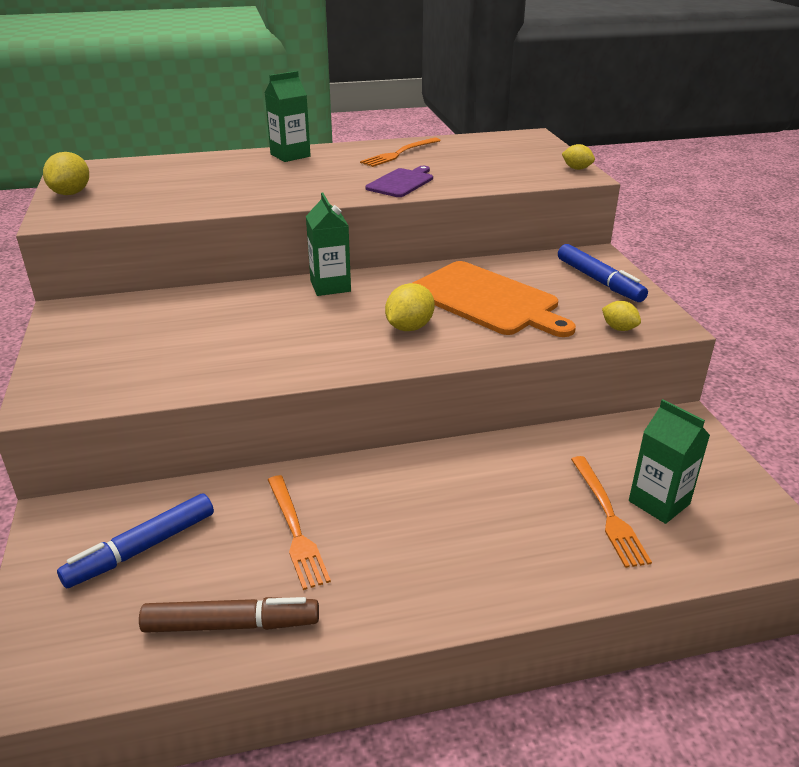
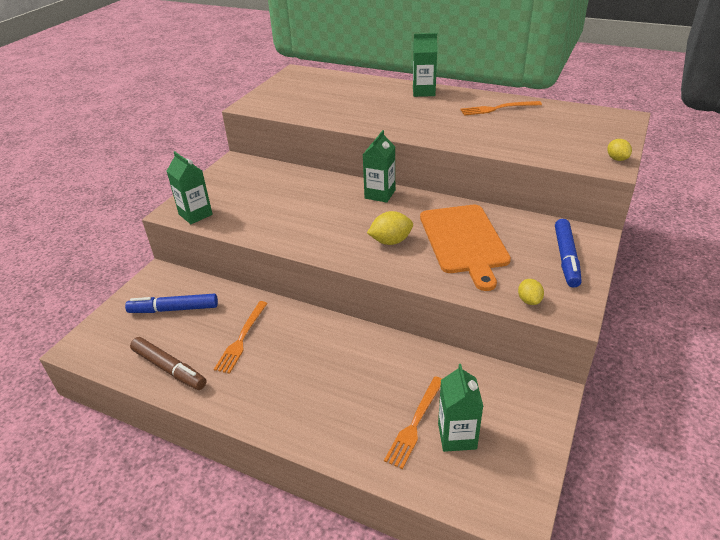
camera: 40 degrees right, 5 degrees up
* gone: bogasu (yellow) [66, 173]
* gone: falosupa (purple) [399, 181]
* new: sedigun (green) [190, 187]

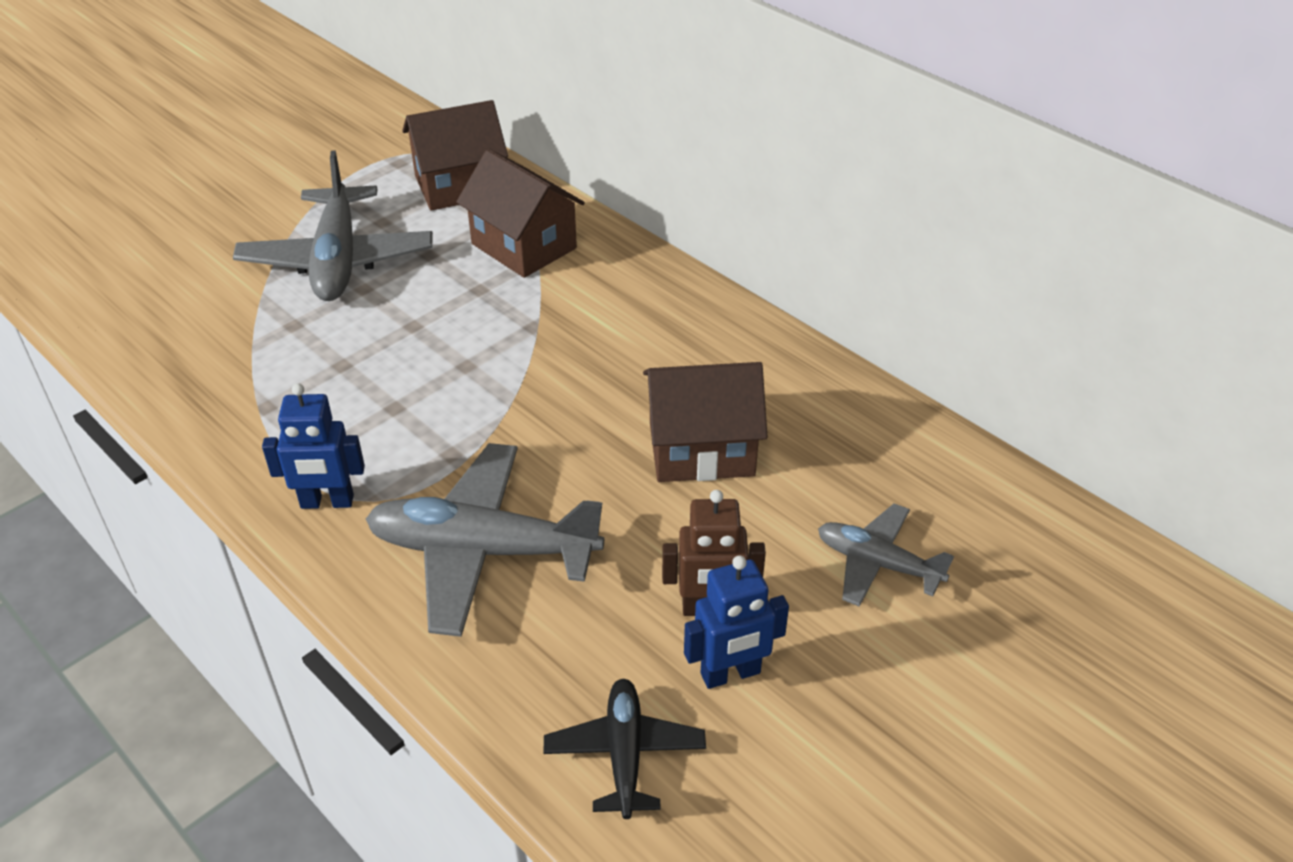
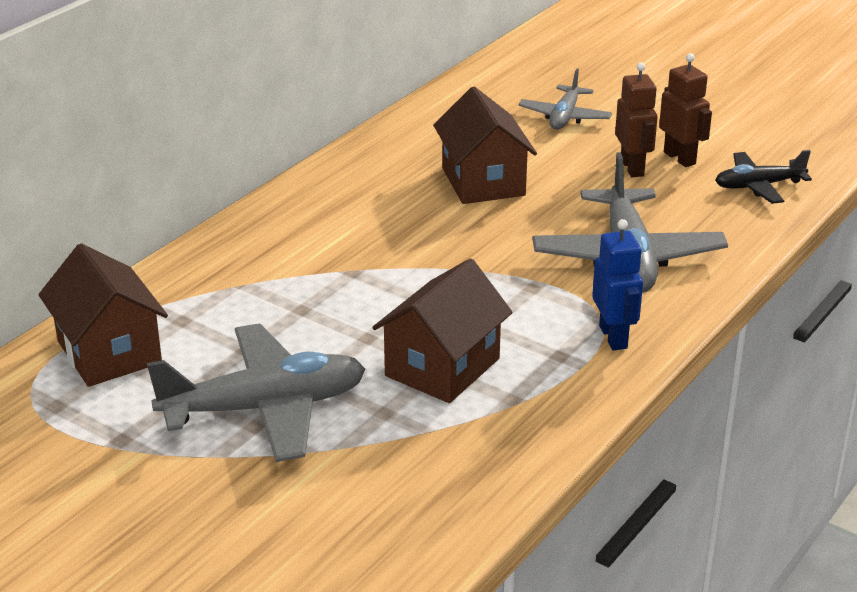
camera: 100 degrees left, 10 degrees down
* shifted: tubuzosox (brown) [520, 213] to [442, 330]
* repainted: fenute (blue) [736, 622] to fenute (brown) [685, 110]

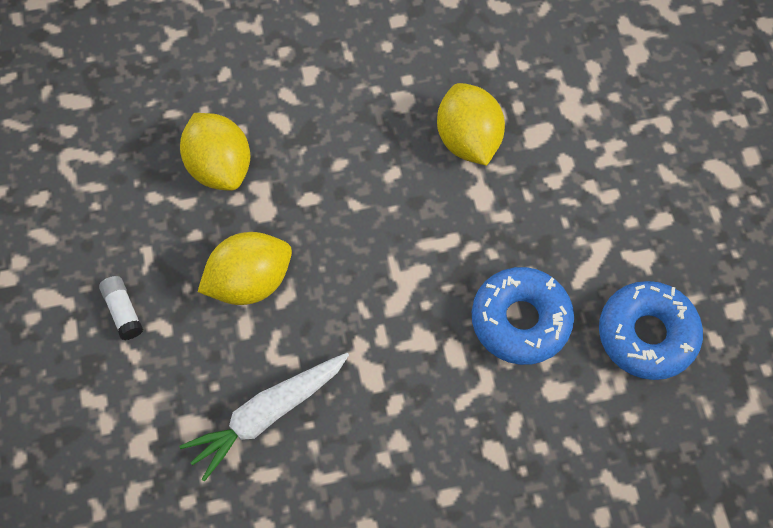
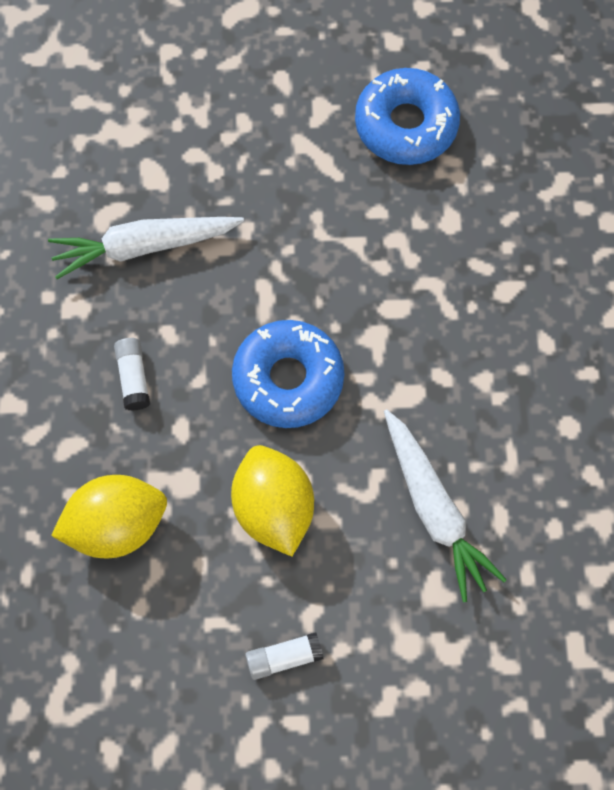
camera: 80 degrees left, 5 degrees up
* swapped: bogasu (yellow) [471, 124] to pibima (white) [146, 248]
* shifted: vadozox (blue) [523, 316] to [288, 374]
* new: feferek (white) [132, 374]

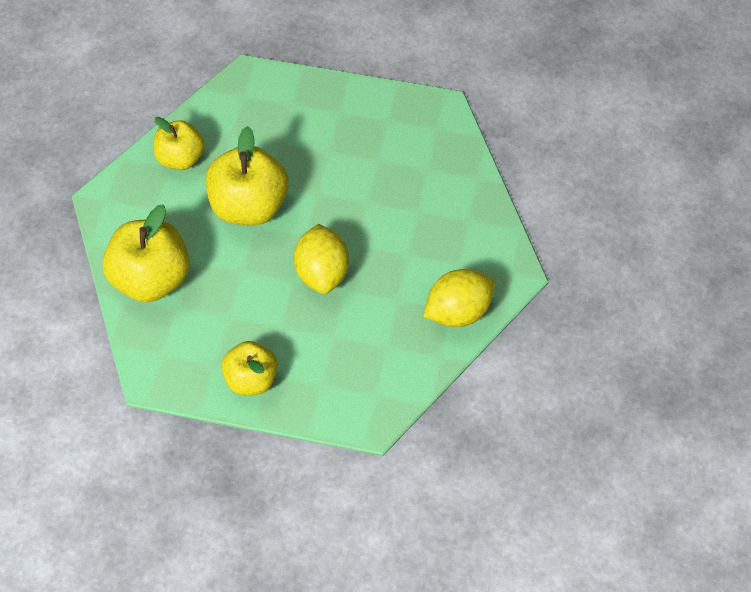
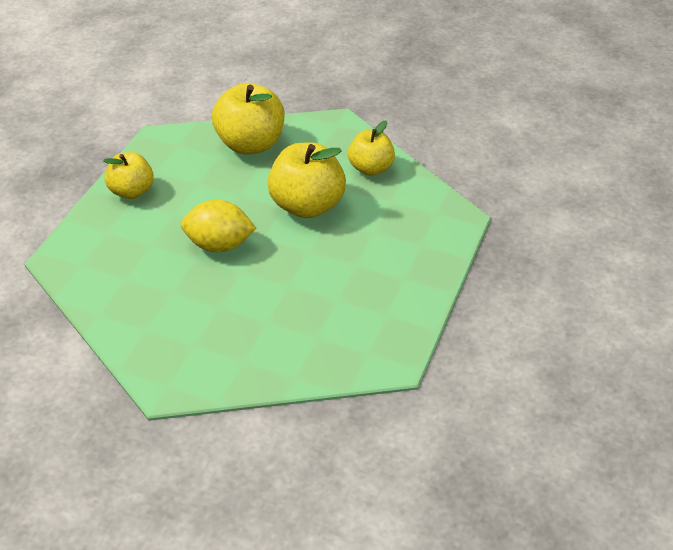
camera: 100 degrees right, 15 degrees down
* gone: bogasu (yellow) [459, 298]

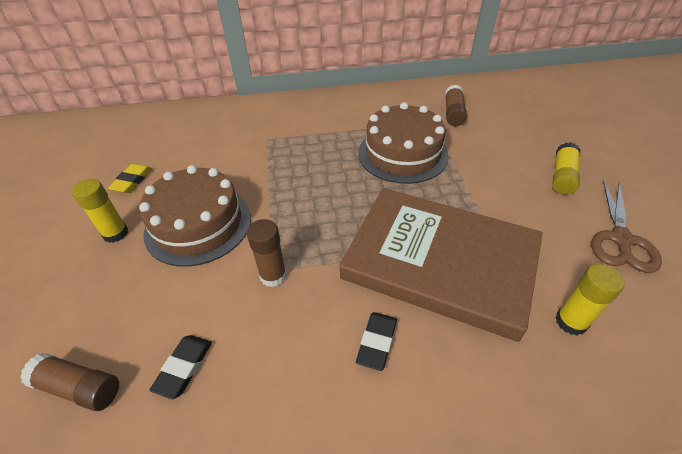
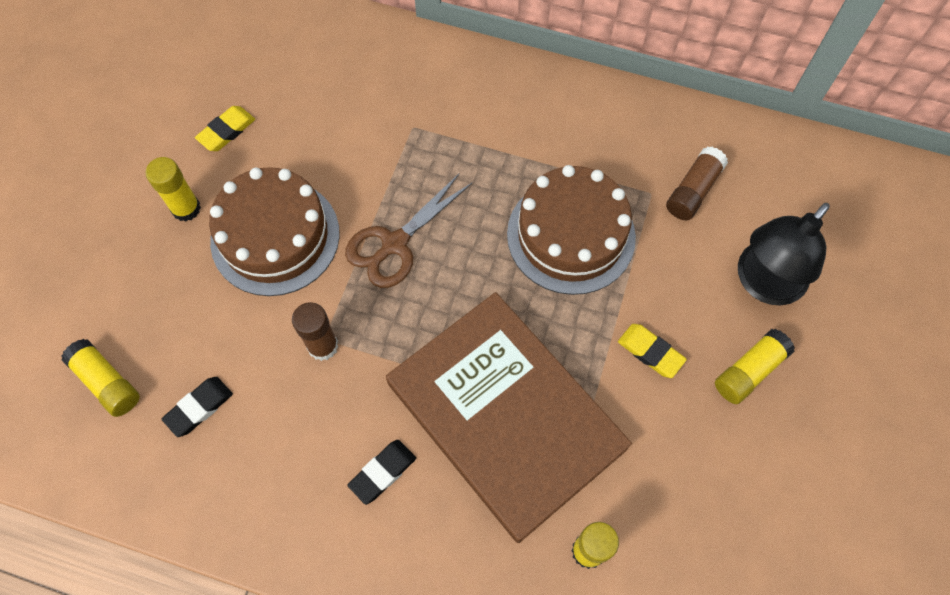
camera: 25 degrees right, 20 degrees up
* repainted: feferek (brown) [69, 382] to feferek (yellow) [100, 378]
* shifted: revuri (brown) [626, 226] to [408, 230]
* new: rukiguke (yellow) [652, 351]
* new: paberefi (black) [784, 254]

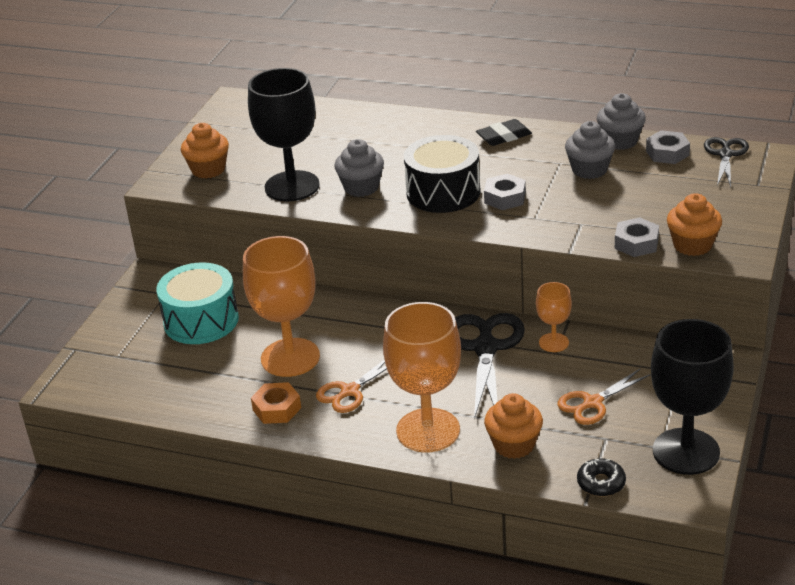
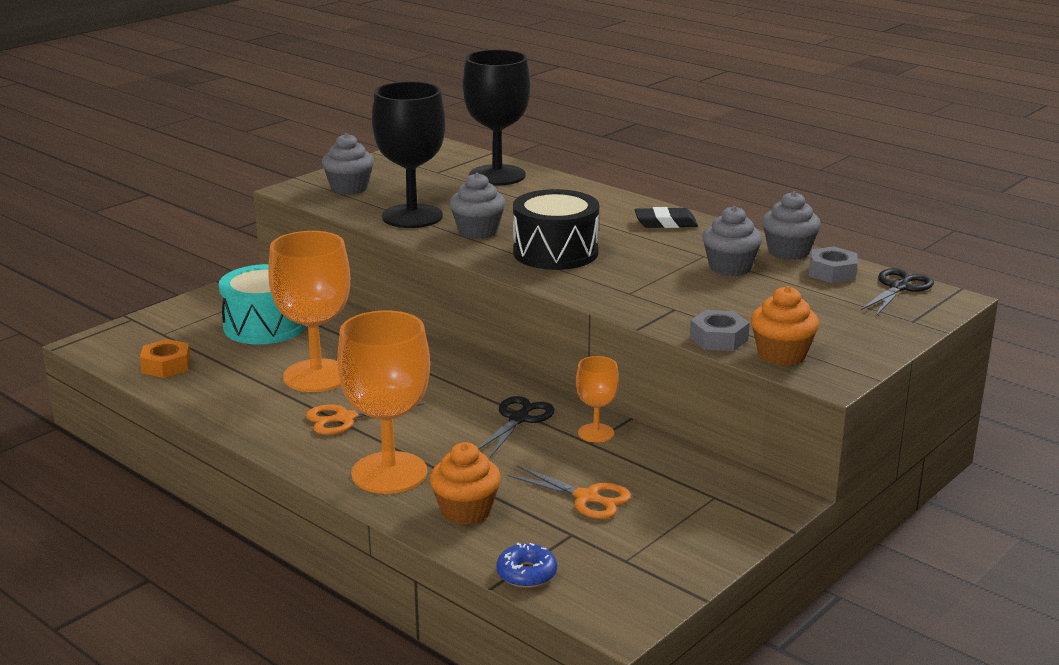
camera: 20 degrees right, 10 degrees down
* repainted: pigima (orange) [205, 151] to pigima (grey) [348, 164]
* shifted: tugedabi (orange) [276, 403] to [165, 358]
* scaled: revuri (black) [490, 366] = [516, 426] x0.61
* gone: tugedabi (grey) [505, 192]
* rotated: revuri (orange) [604, 397] = [569, 492] 135 degrees counterclockwise
* repainted: vadozox (black) [601, 477] to vadozox (blue) [526, 565]
* shifted: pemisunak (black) [692, 397] to [496, 118]

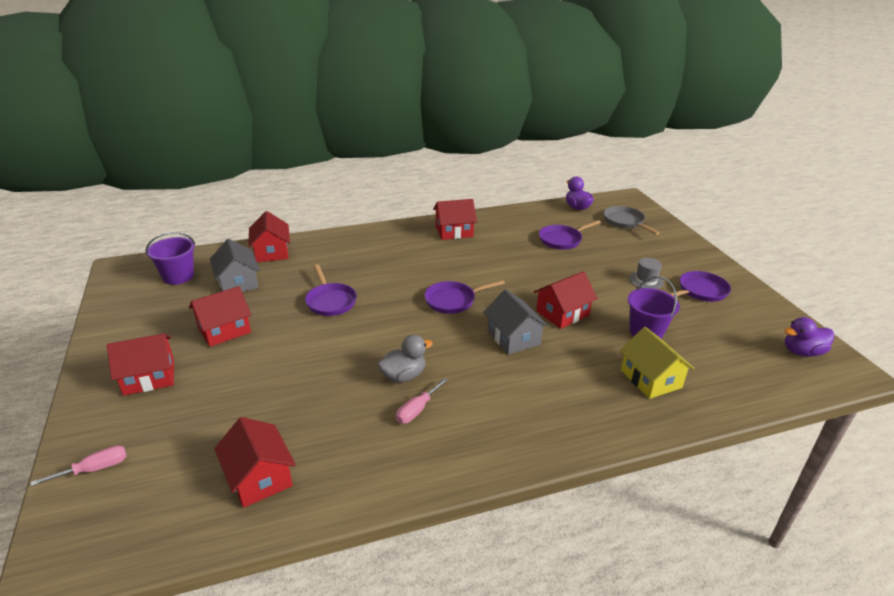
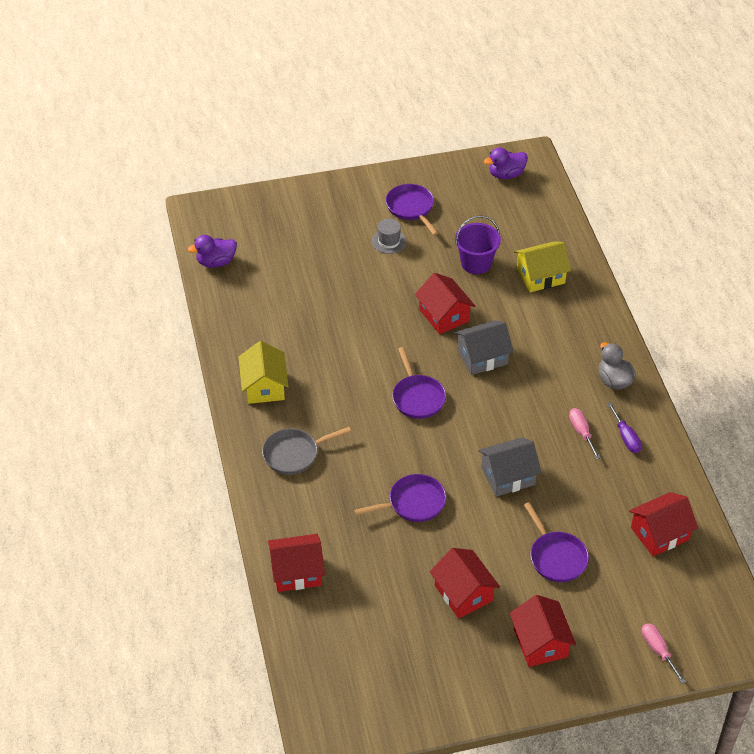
camera: 85 degrees left, 15 degrees up
* gone: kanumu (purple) [170, 258]
* shifted: tubuzosox (grey) [235, 265] to [510, 467]
* shifted: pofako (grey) [405, 359] to [617, 365]
* rotated: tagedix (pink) [422, 401] = [584, 433] 150 degrees counterclockwise
* repainted: tubuzosox (red) [455, 219] to tubuzosox (yellow) [263, 372]
* shifted: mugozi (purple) [570, 235] to [556, 542]
* shifted: mugozi (grey) [632, 220] to [306, 451]
* rotated: pofako (purple) [809, 337] = [506, 163] 75 degrees clockwise
* new: tagedix (purple) [625, 428]

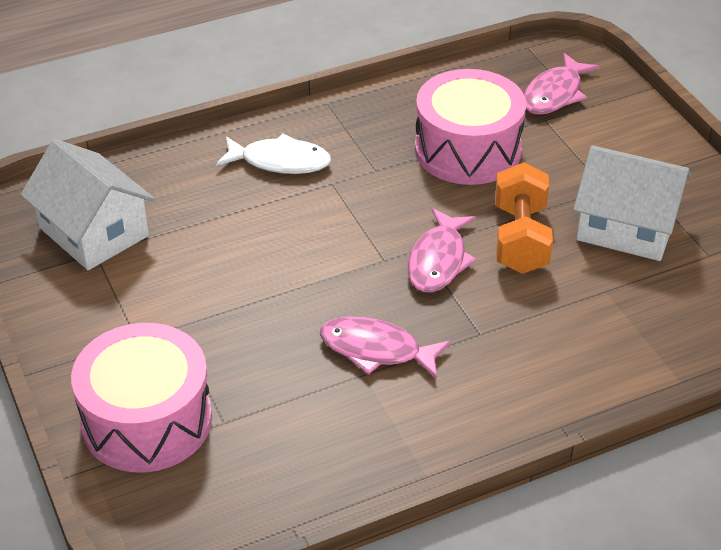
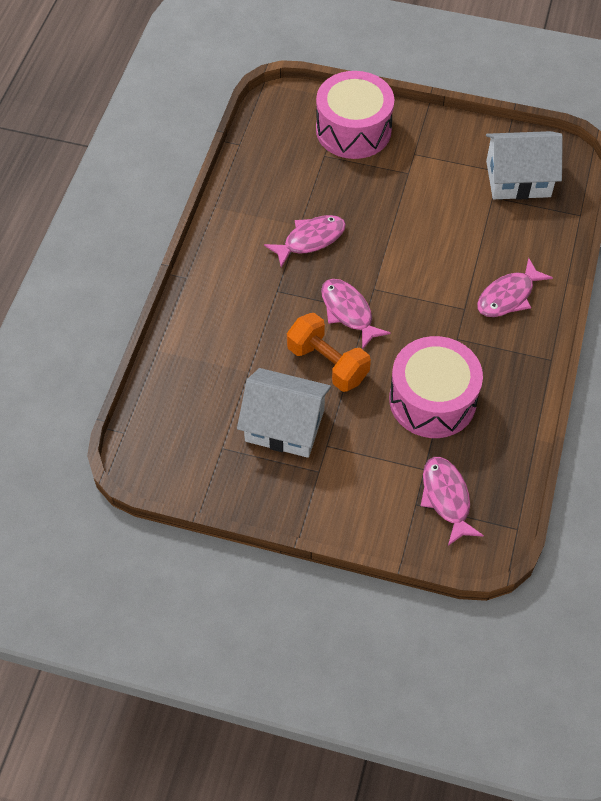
camera: 130 degrees right, 15 degrees up
* repainted: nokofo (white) [273, 154] to nokofo (pink) [515, 287]
* rotated: tubuzosox (white) [632, 203] = [284, 413] 45 degrees clockwise

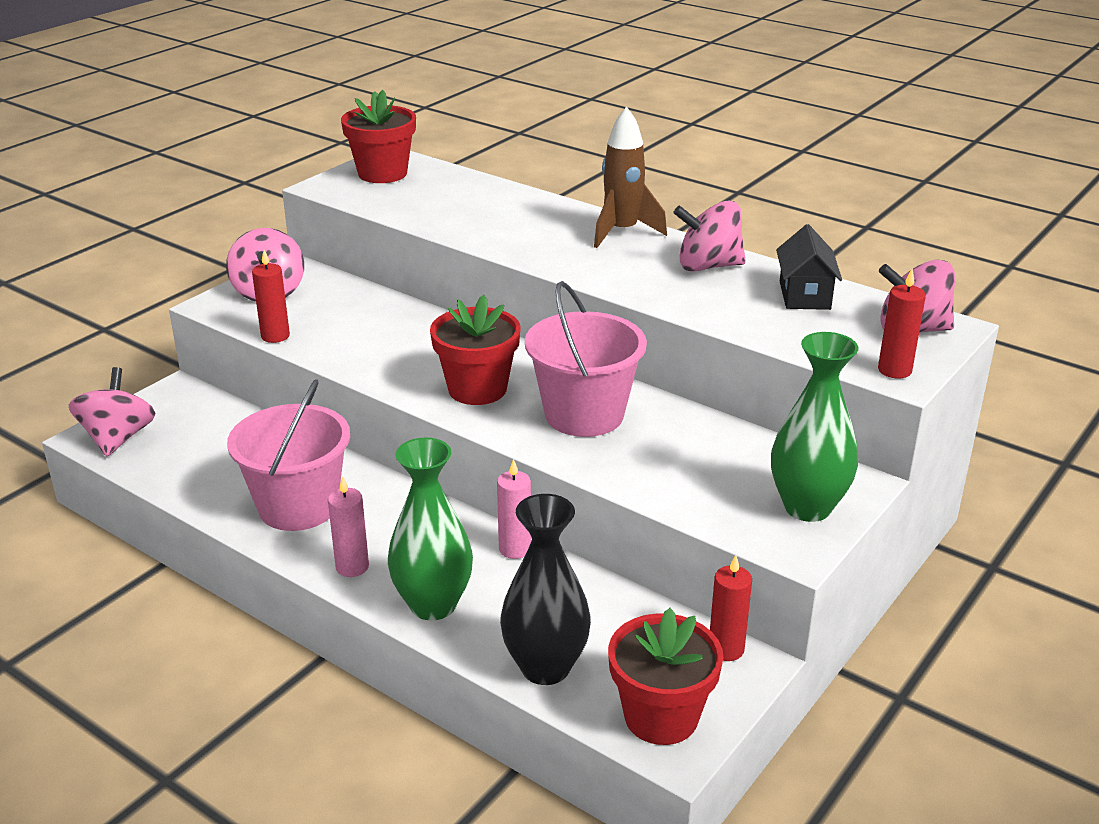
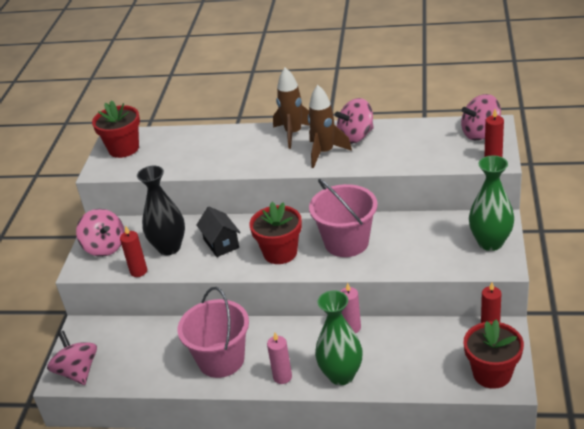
camera: 25 degrees left, 5 degrees up
* shifted: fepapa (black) [545, 589] to [161, 210]
* shifted: tubuzosox (black) [809, 267] to [219, 232]
* new: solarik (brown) [330, 126]

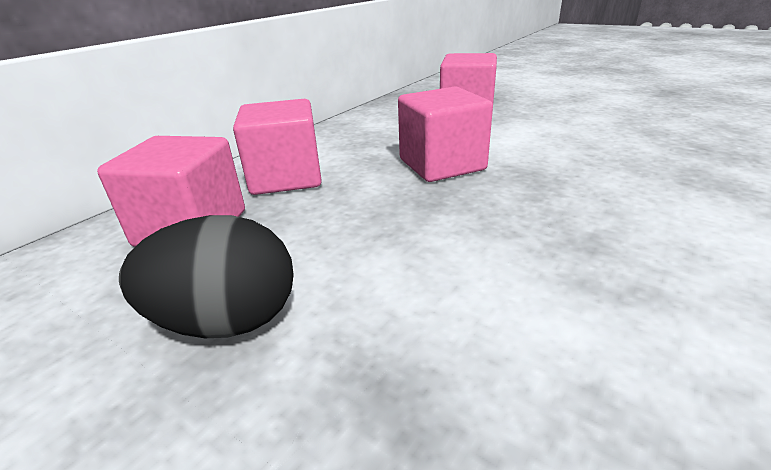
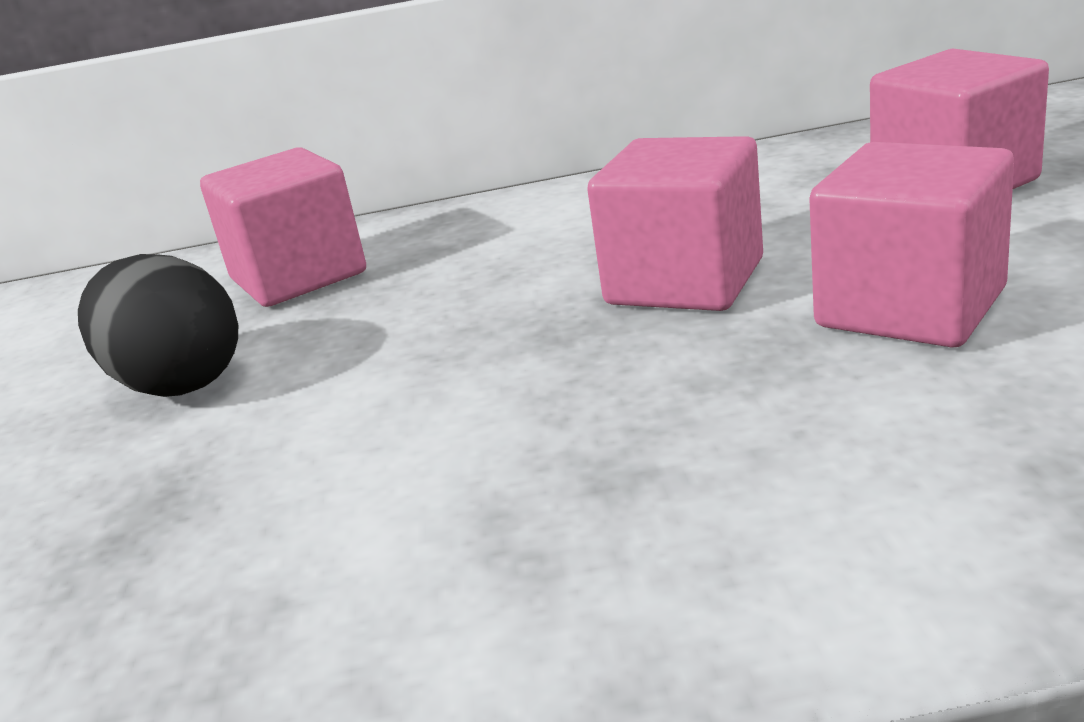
camera: 50 degrees right, 5 degrees down
* shifted: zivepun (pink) [277, 147] to [911, 244]

